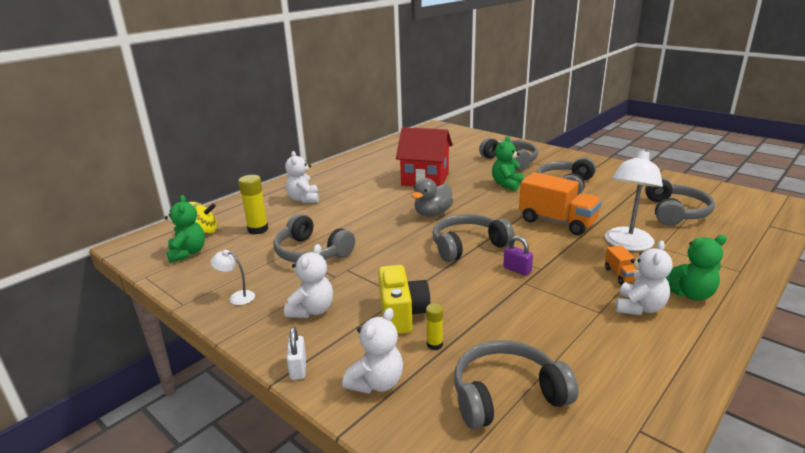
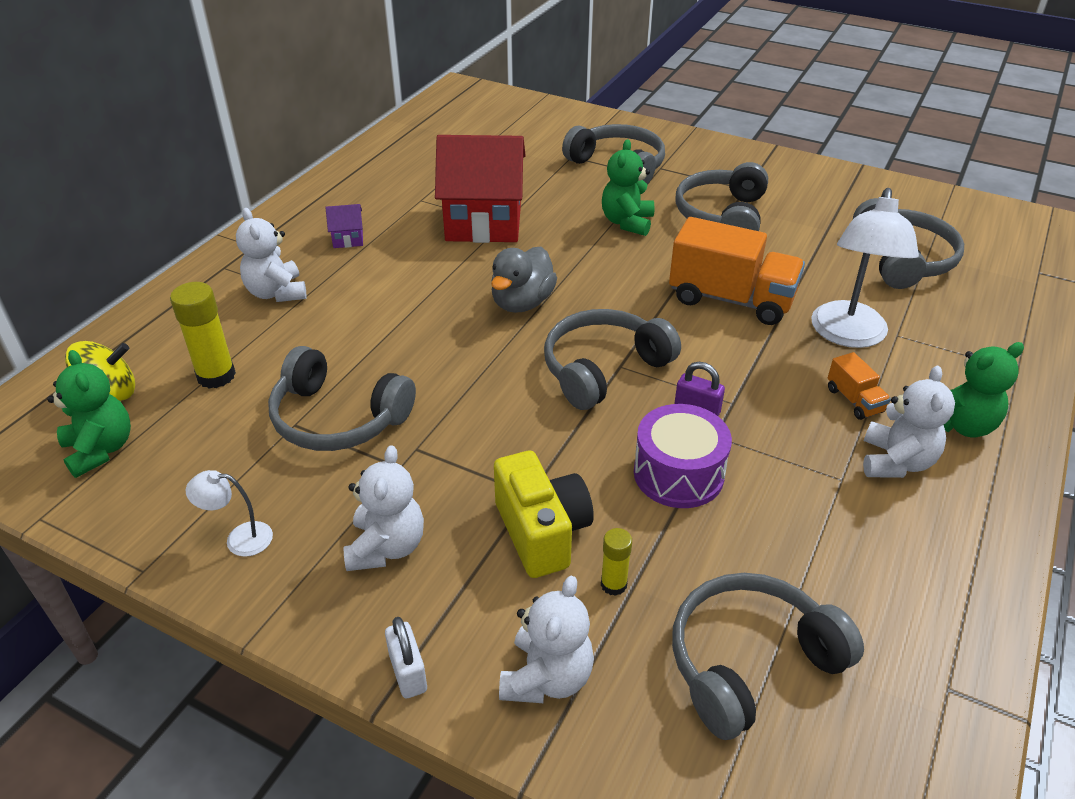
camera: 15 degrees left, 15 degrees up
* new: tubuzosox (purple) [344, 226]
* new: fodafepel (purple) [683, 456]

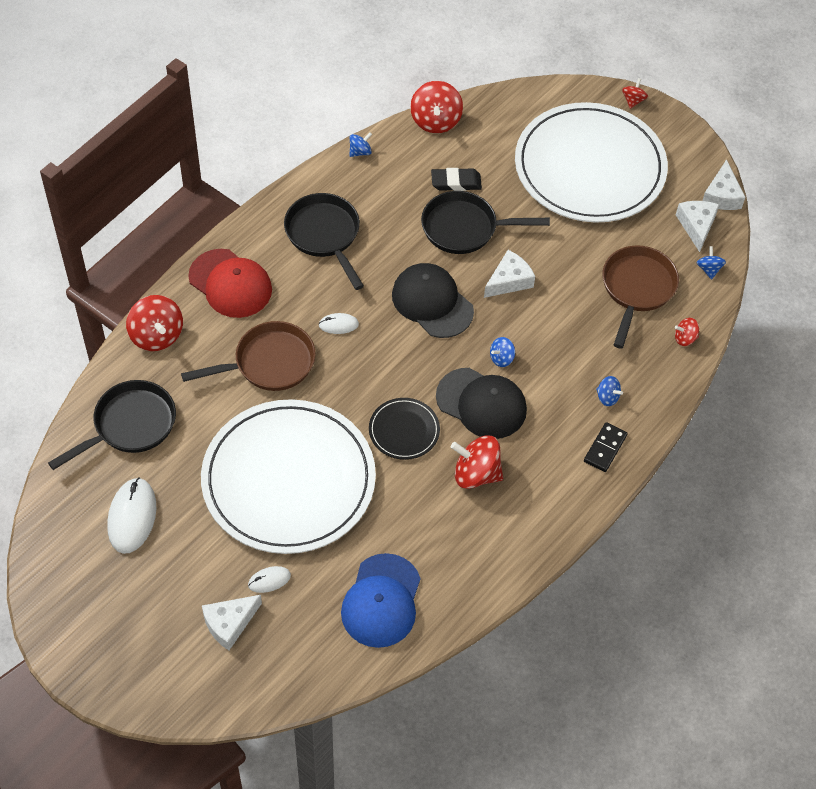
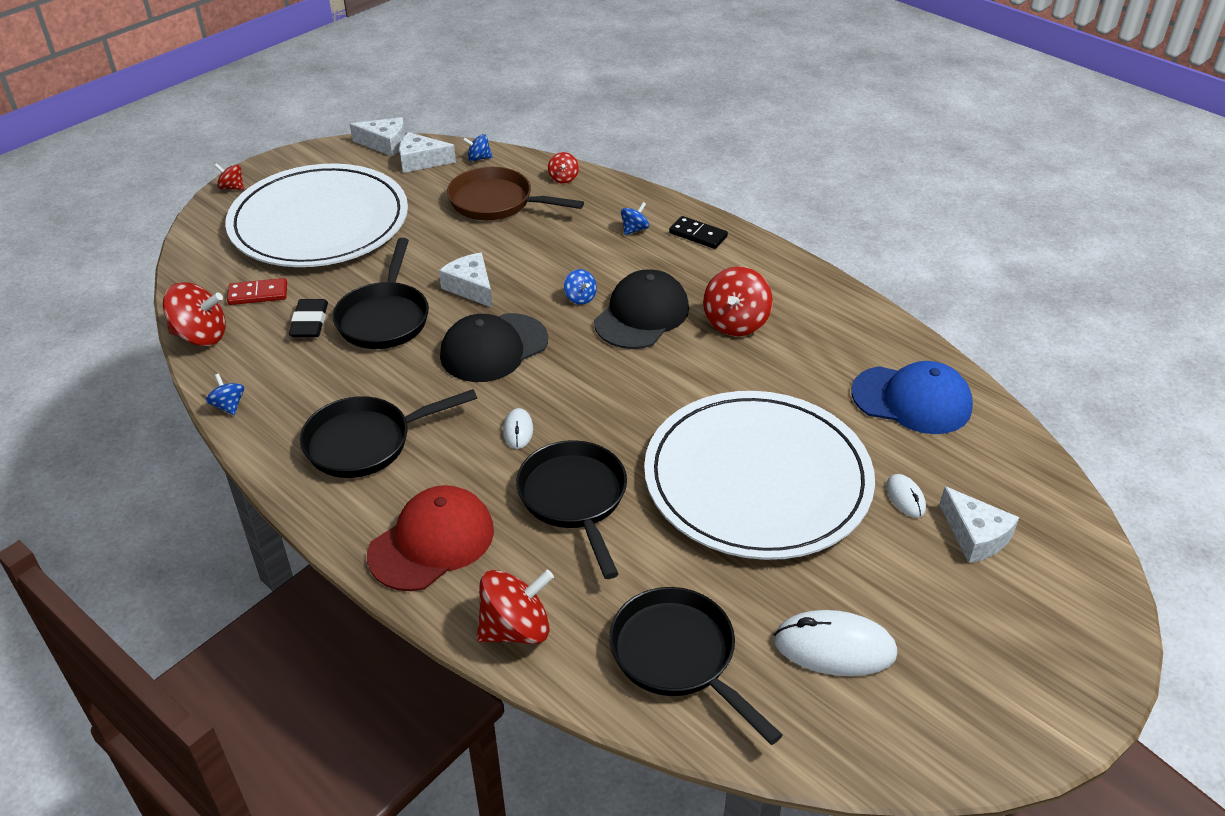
camera: 85 degrees left, 15 degrees down
* repainted: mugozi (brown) [248, 356] to mugozi (black) [571, 509]
* gone: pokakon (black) [404, 429]
* new: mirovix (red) [257, 291]

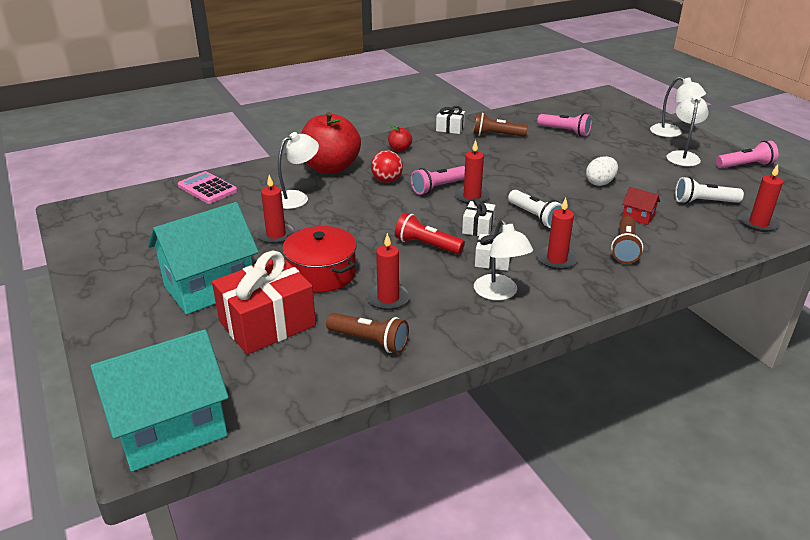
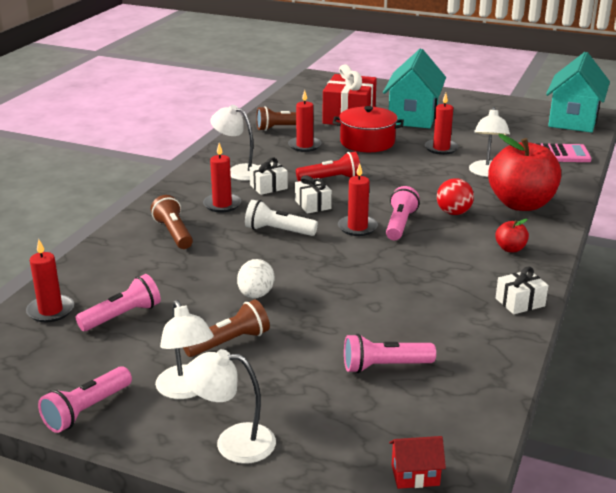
camera: 140 degrees right, 5 degrees down
* shifted: tubuzosox (turquoise) [159, 400] to [578, 92]
* shifted: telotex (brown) [500, 125] to [226, 328]
* shifted: tubuzosox (red) [641, 206] to [417, 462]
* repainted: telotex (white) [709, 190] to telotex (pink) [118, 302]

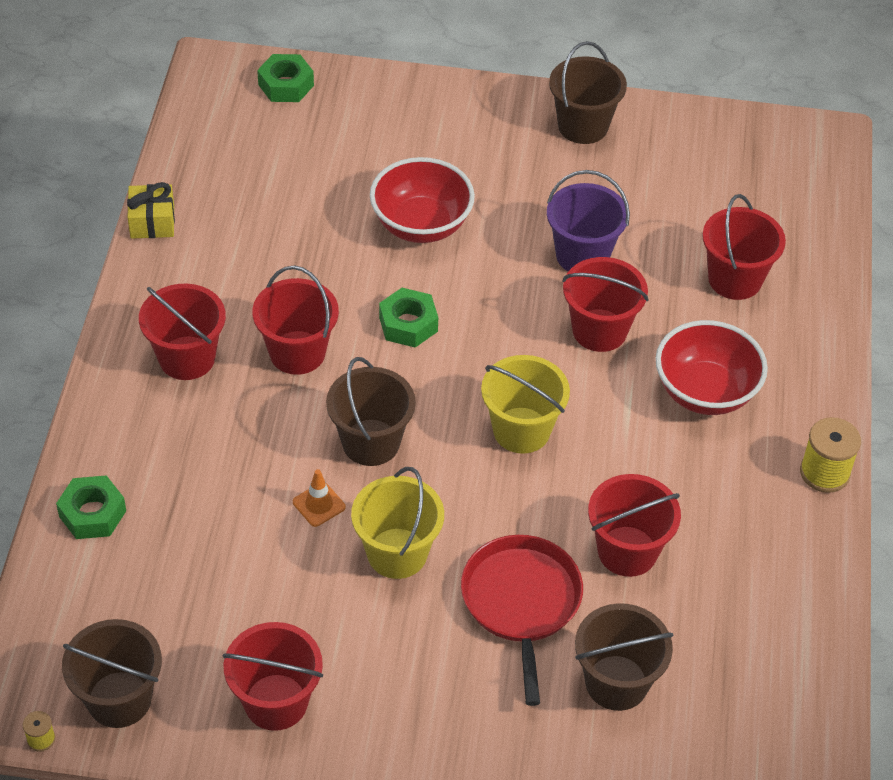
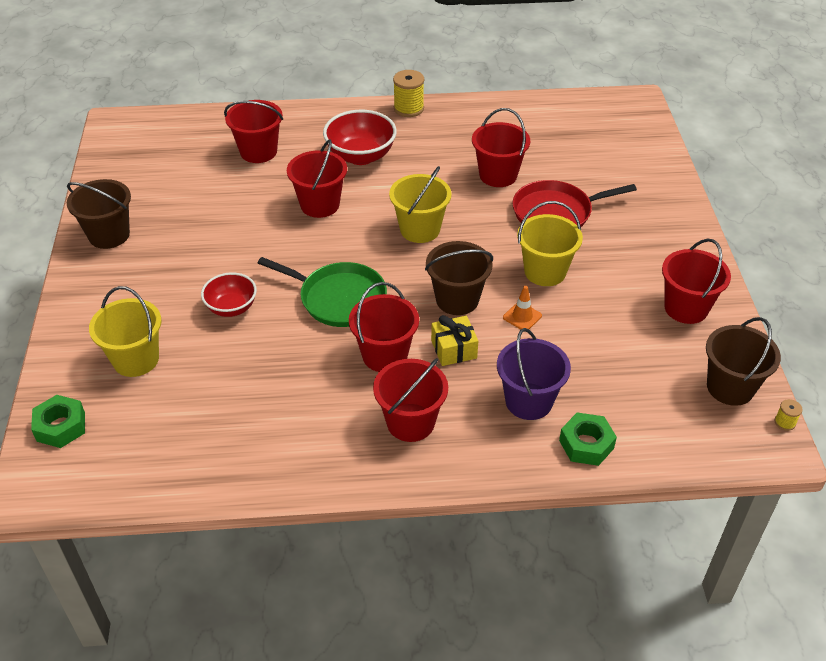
camera: 100 degrees left, 5 degrees down
* shifted: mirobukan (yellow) [151, 210] to [454, 340]
* scaled: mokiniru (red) [422, 200] = [229, 294] x0.65
* swapped: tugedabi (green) [408, 318] to mugozi (green) [322, 292]
* shifted: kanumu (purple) [588, 221] to [534, 374]
* gone: kanumu (brown) [624, 657]
* new: kanumu (yellow) [125, 331]

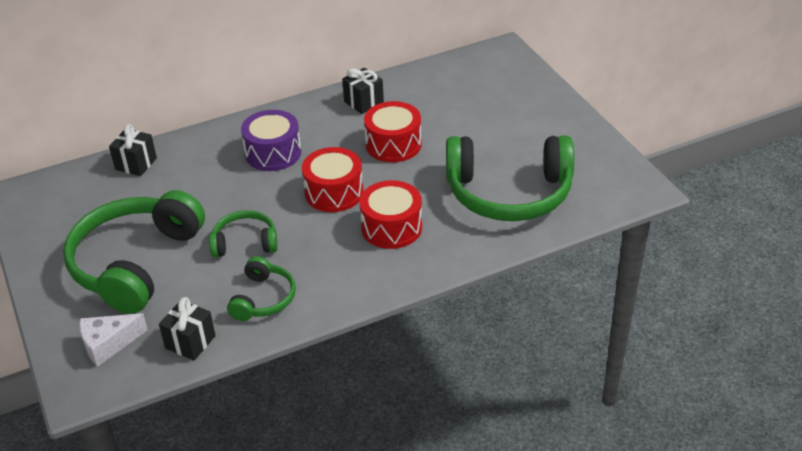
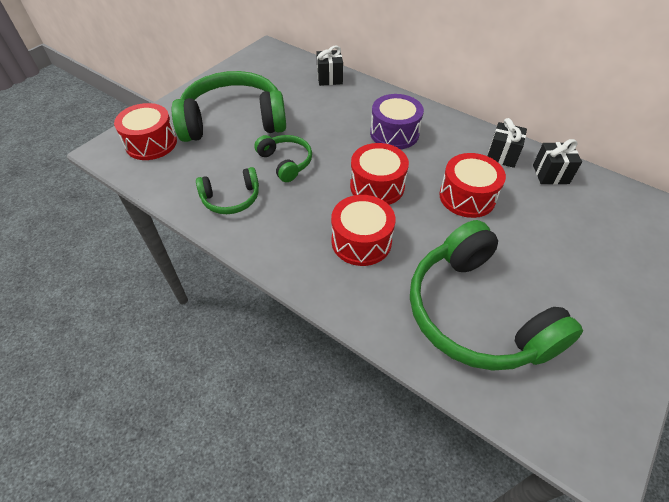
camera: 60 degrees right, 10 degrees up
* swapped: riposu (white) [113, 340] to fodafepel (red) [145, 131]
* shifted: mirobukan (black) [187, 328] to [557, 161]

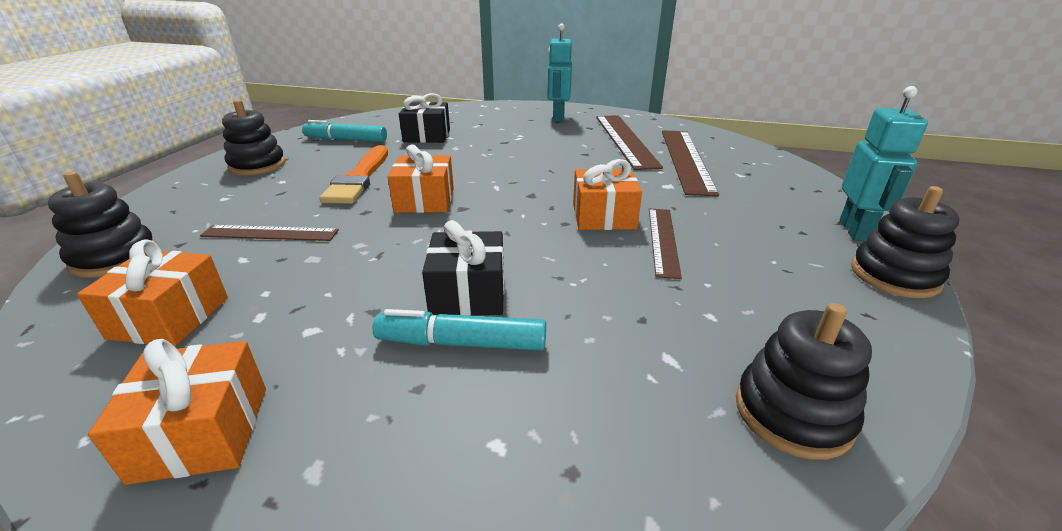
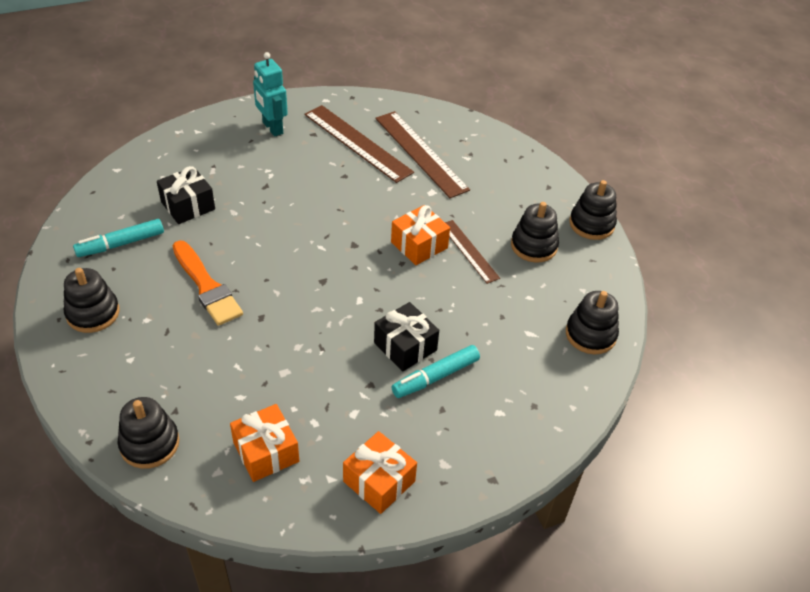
camera: 40 degrees left, 15 degrees up
* gone: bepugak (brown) [269, 233]
* gone: mirobukan (orange) [421, 178]
* gone: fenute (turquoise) [884, 163]
* new: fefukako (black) [535, 232]

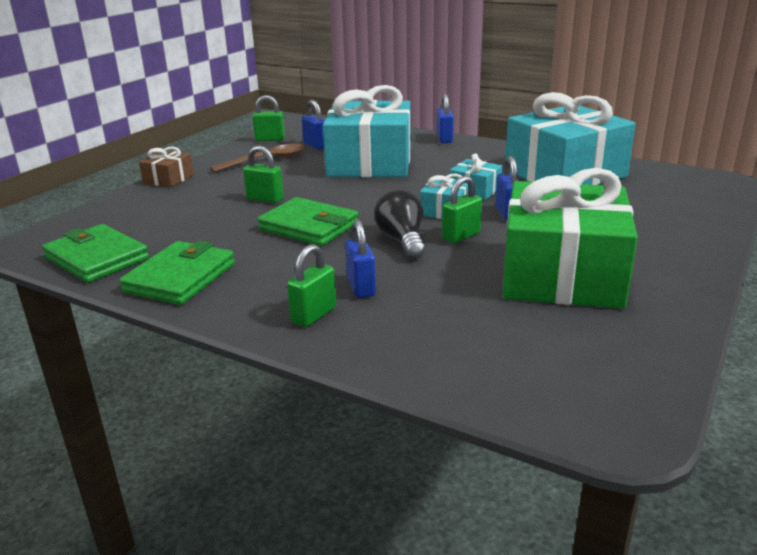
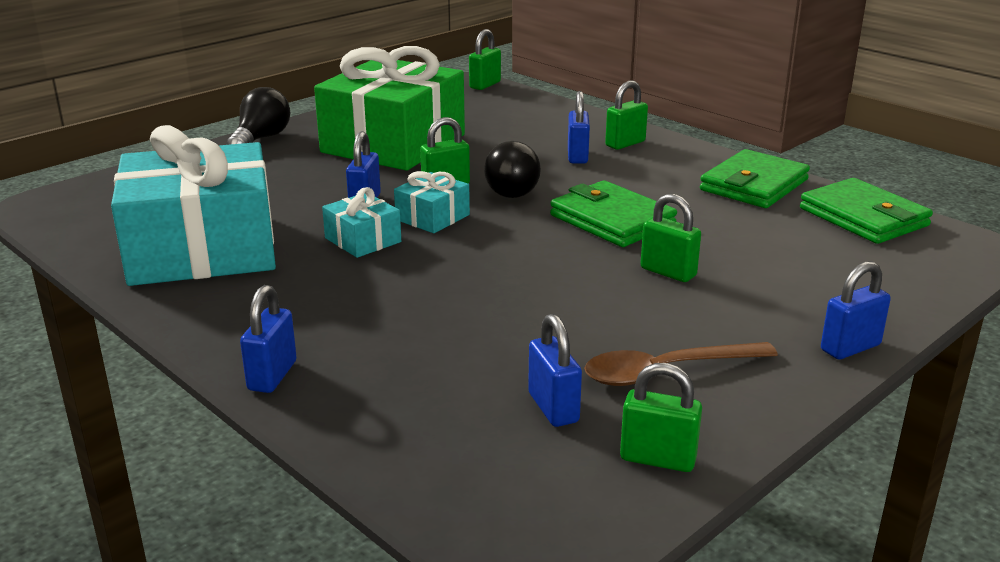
camera: 165 degrees left, 0 degrees up
* swapped: mirobukan (brown) [166, 167] to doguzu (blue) [856, 310]
* gone: mirobukan (turquoise) [367, 131]
* new: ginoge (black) [259, 116]
* new: doguzu (green) [485, 59]

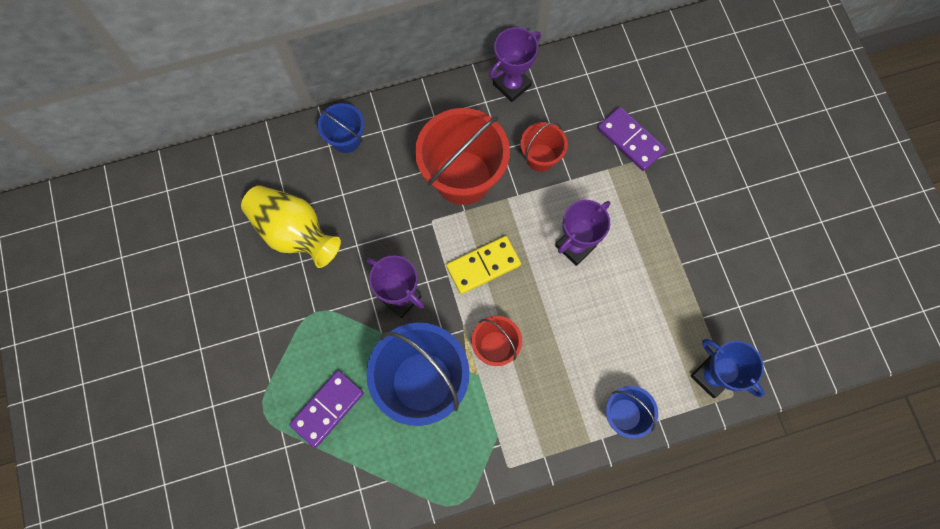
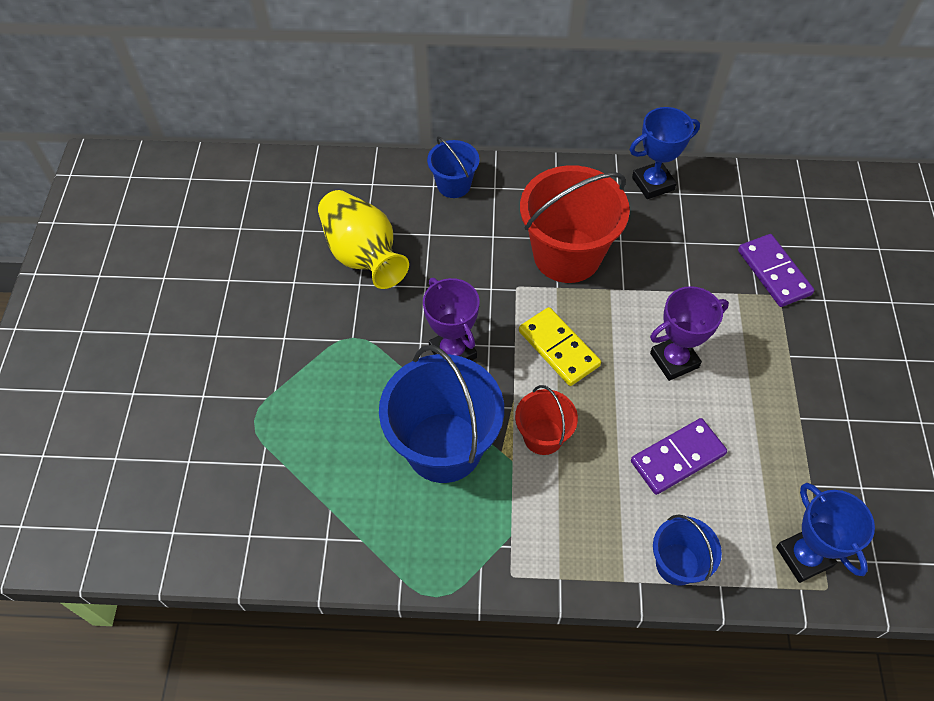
camera: 20 degrees right, 15 degrees down
* shifted: mirovix (purple) [326, 409] to [679, 456]
* rotated: mirovix (yellow) [483, 265] = [560, 346] 60 degrees clockwise
* repainted: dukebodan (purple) [515, 64] to dukebodan (blue) [665, 153]
* gone: kanumu (red) [544, 147]

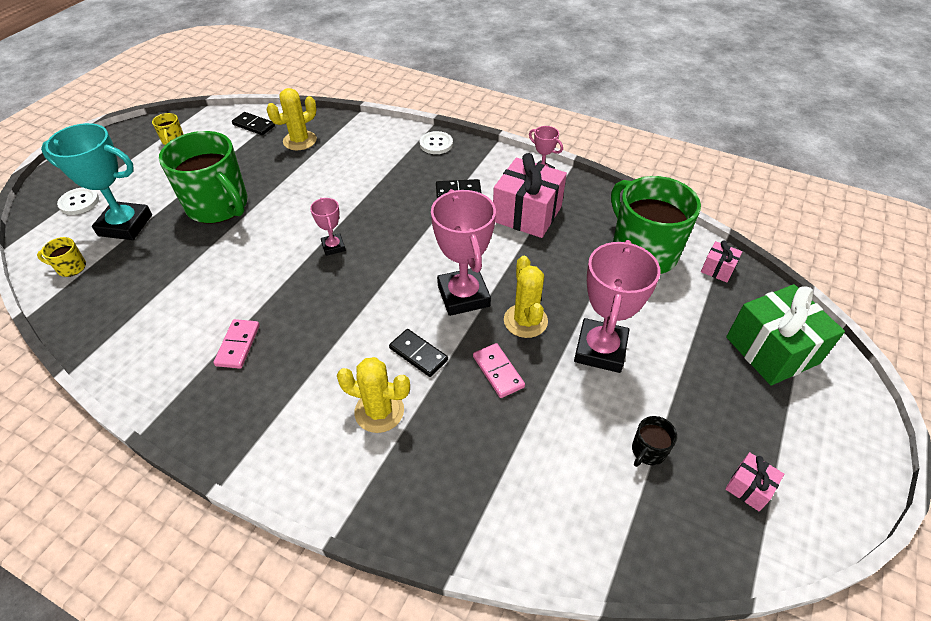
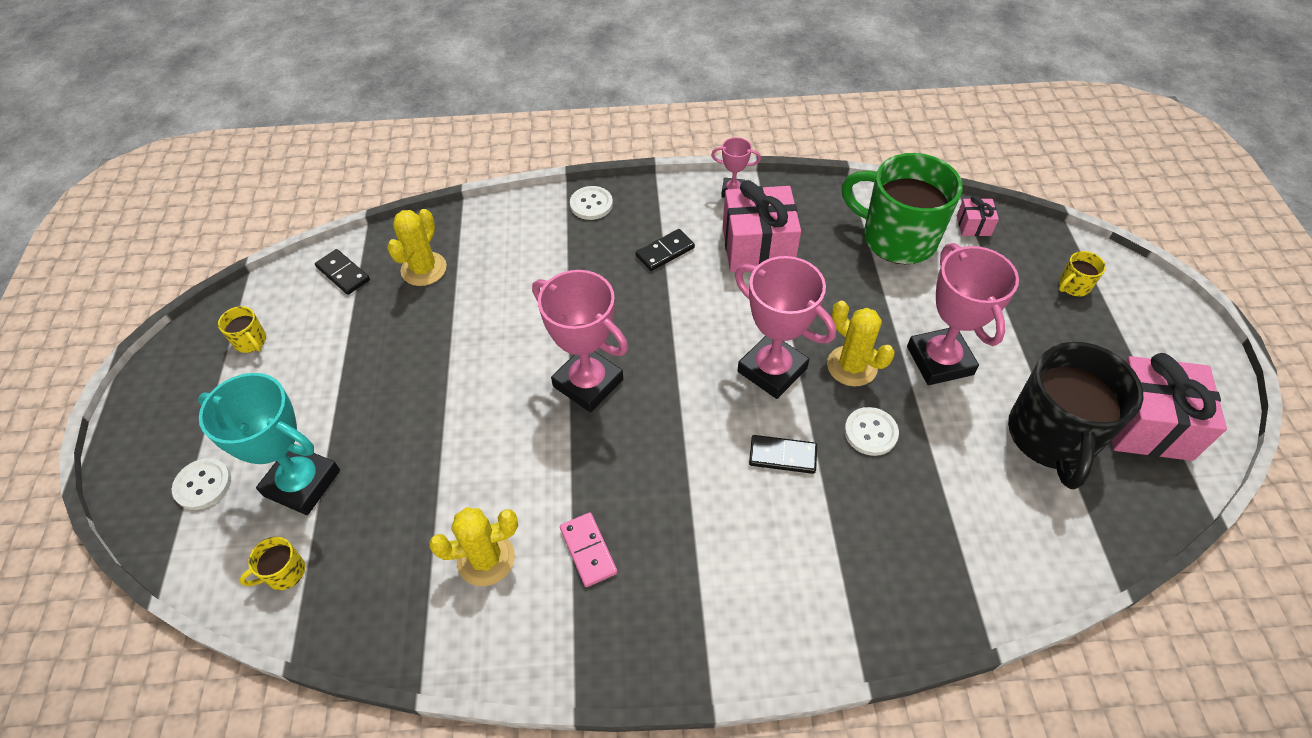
camera: 30 degrees left, 5 degrees up
* rotated: dukebodan (turquoise) [96, 181] = [269, 444] 45 degrees clockwise
* gone: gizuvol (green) [203, 177]
* rotated: mirovix (black) [253, 123] = [342, 272] 45 degrees clockwise
* scaled: dukebodan (pink) [328, 227] = [580, 341] x1.99
* shifted: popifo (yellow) [373, 395] to [473, 546]
* swapped: mirovix (pink) [499, 370] to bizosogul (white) [871, 431]
* scaled: gizuvol (black) [654, 441] = [1075, 415] x2.47
* scaled: mirobukan (pink) [754, 481] = [1169, 407] x2.15
* swapped: mirobukan (green) [785, 335] to gizuvol (yellow) [1082, 274]

